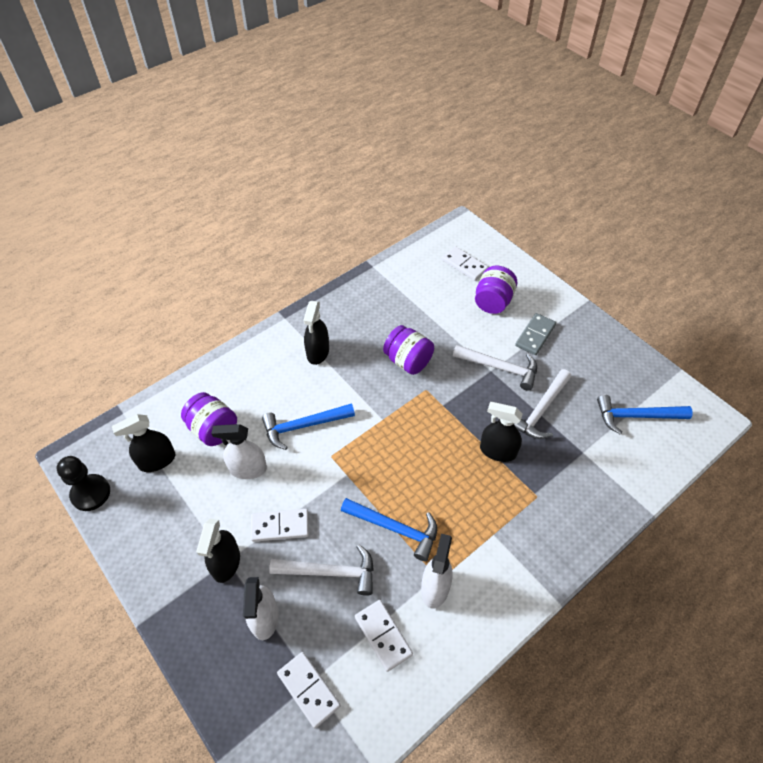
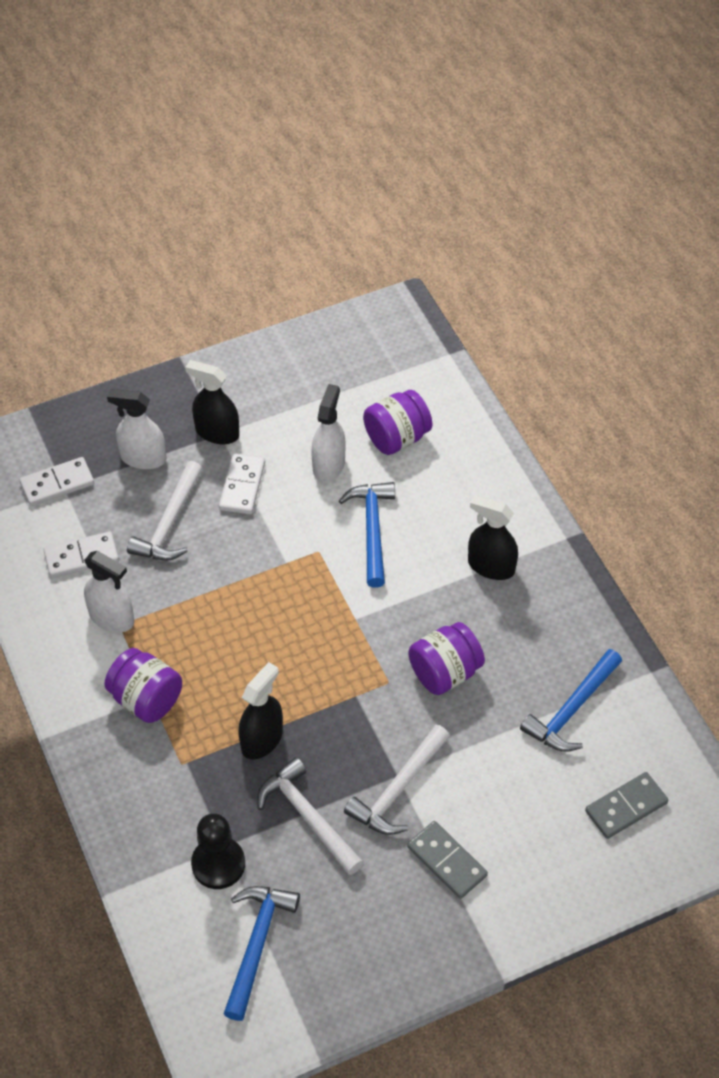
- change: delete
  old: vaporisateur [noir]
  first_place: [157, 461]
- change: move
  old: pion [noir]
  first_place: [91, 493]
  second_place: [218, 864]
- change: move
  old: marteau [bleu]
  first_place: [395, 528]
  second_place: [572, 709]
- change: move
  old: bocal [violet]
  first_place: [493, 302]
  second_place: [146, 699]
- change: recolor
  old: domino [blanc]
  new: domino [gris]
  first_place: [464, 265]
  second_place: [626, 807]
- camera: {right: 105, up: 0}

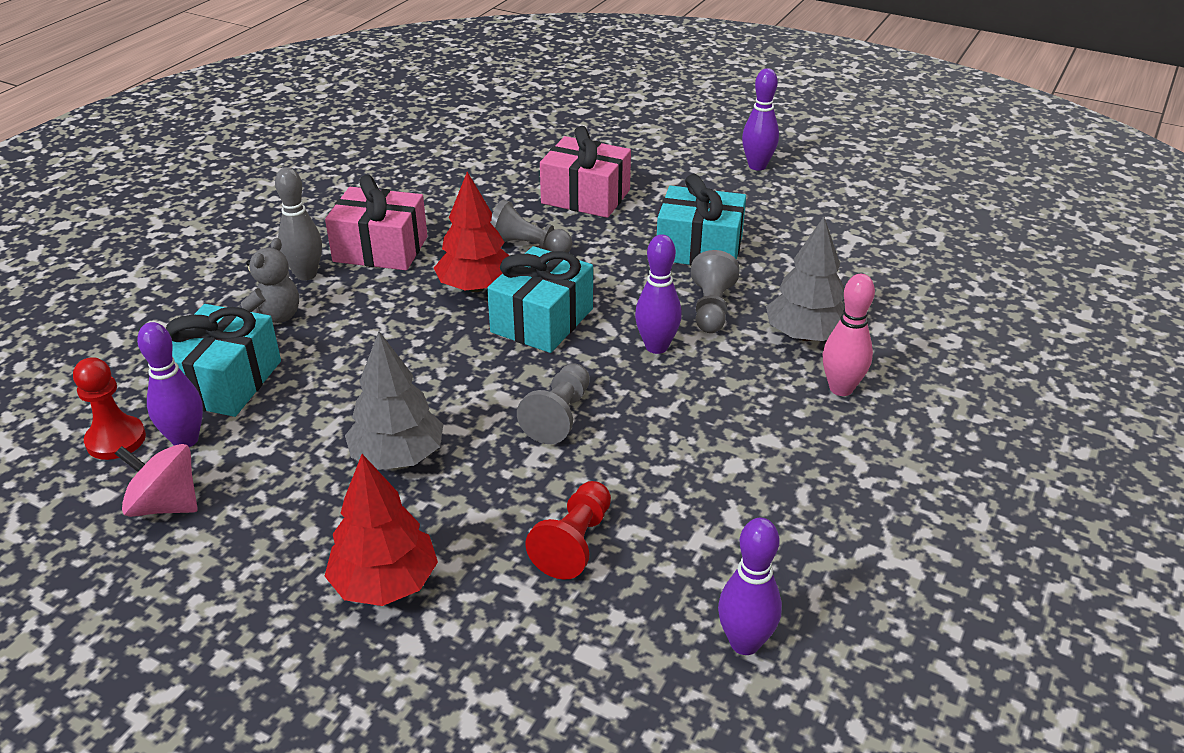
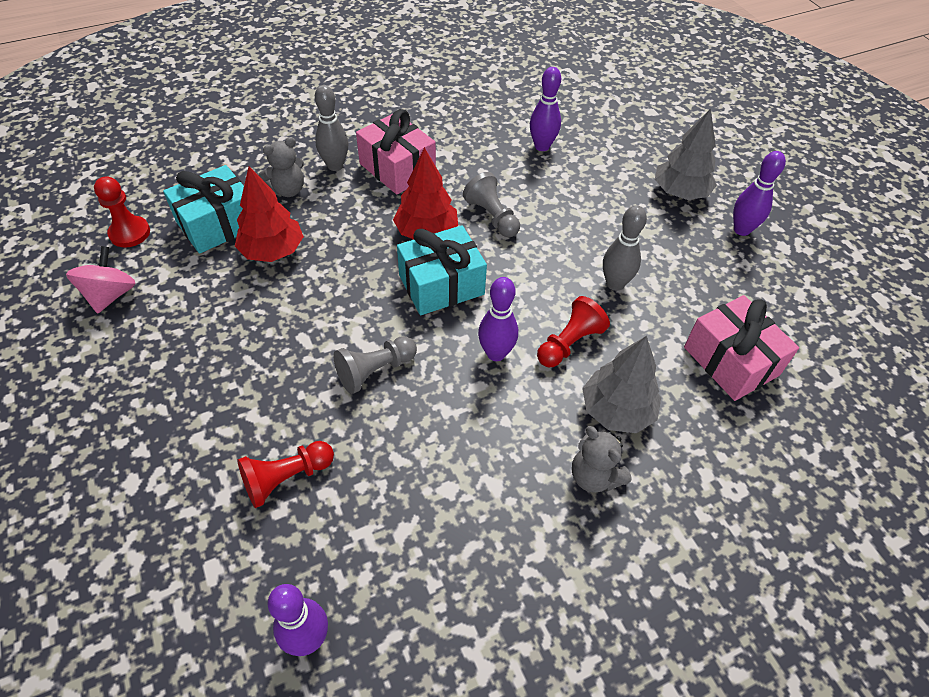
- change: move
  old: quille [violet]
  first_place: [185, 440]
  second_place: [542, 146]
- change: move
  old: arbre [rouge]
  first_place: [385, 583]
  second_place: [272, 251]
- change: move
  old: arbre [gris]
  first_place: [397, 456]
  second_place: [680, 192]
- change: move
  old: cadeau [rose]
  first_place: [585, 197]
  second_place: [731, 361]
- change: replace
  old: cadeau [turquoise]
  new: quille [gris]
  first_place: [699, 248]
  second_place: [615, 284]
- change: replace
  old: quille [rose]
  new: ours en peluche [gris]
  first_place: [841, 388]
  second_place: [594, 476]
- change: recolor
  old: pion [gris]
  new: pion [rouge]
  first_place: [711, 308]
  second_place: [569, 343]
- change: rotate
  old: toupie [rose]
  first_place: [165, 505]
  second_place: [111, 295]
  degrees: 45
- camera: {right: 35, up: 15}

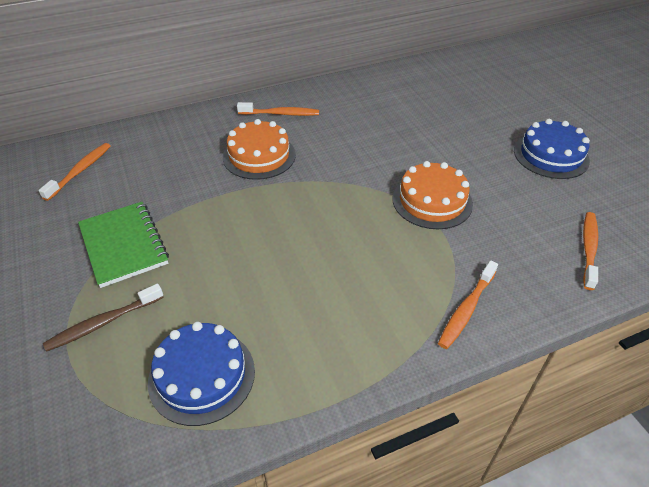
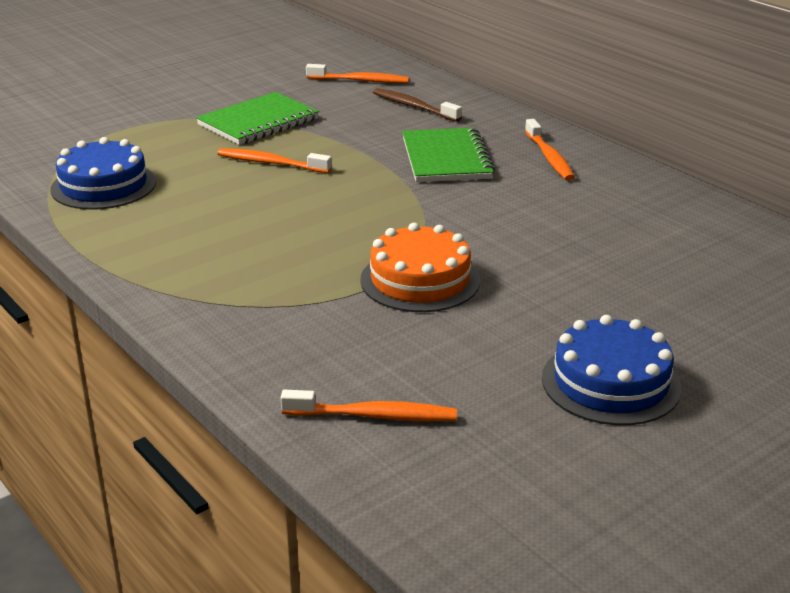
- change: move
  old: brosse à dents [marron]
  first_place: [103, 323]
  second_place: [413, 107]
- change: move
  old: brosse à dents [orange]
  first_place: [466, 309]
  second_place: [271, 163]
- change: replace
  old: gâteau [orange]
  new: carnet [vert]
  first_place: [259, 156]
  second_place: [446, 159]
- camera: {right: 75, up: -15}

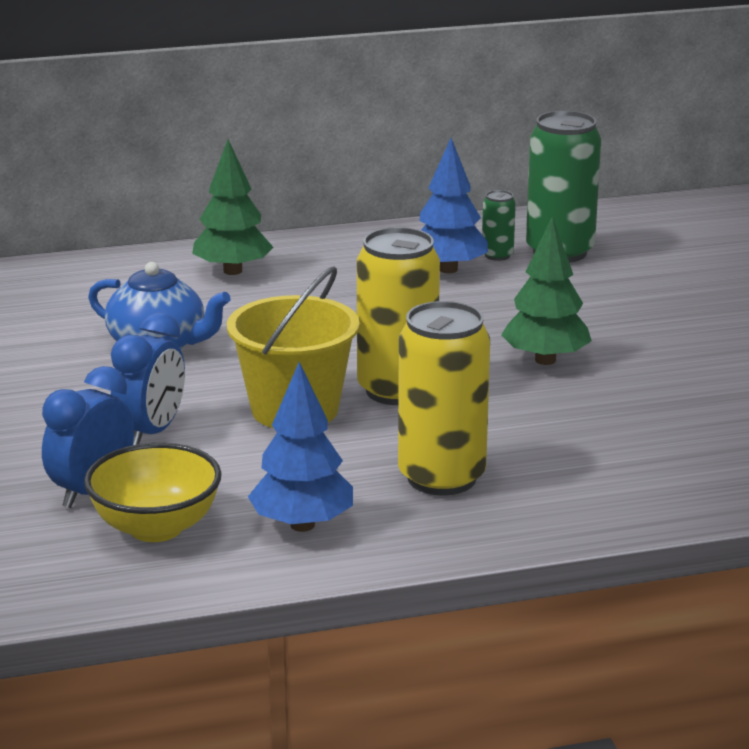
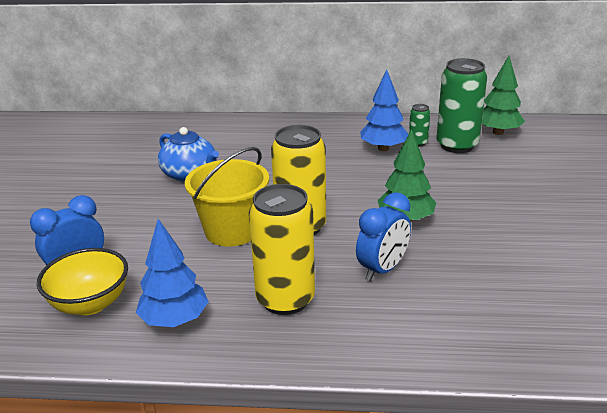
- change: move
  old: réveil [bleu]
  first_place: [151, 433]
  second_place: [382, 269]
- change: move
  old: arbre [vert]
  first_place: [232, 271]
  second_place: [498, 132]
- camera: {right: 20, up: 5}

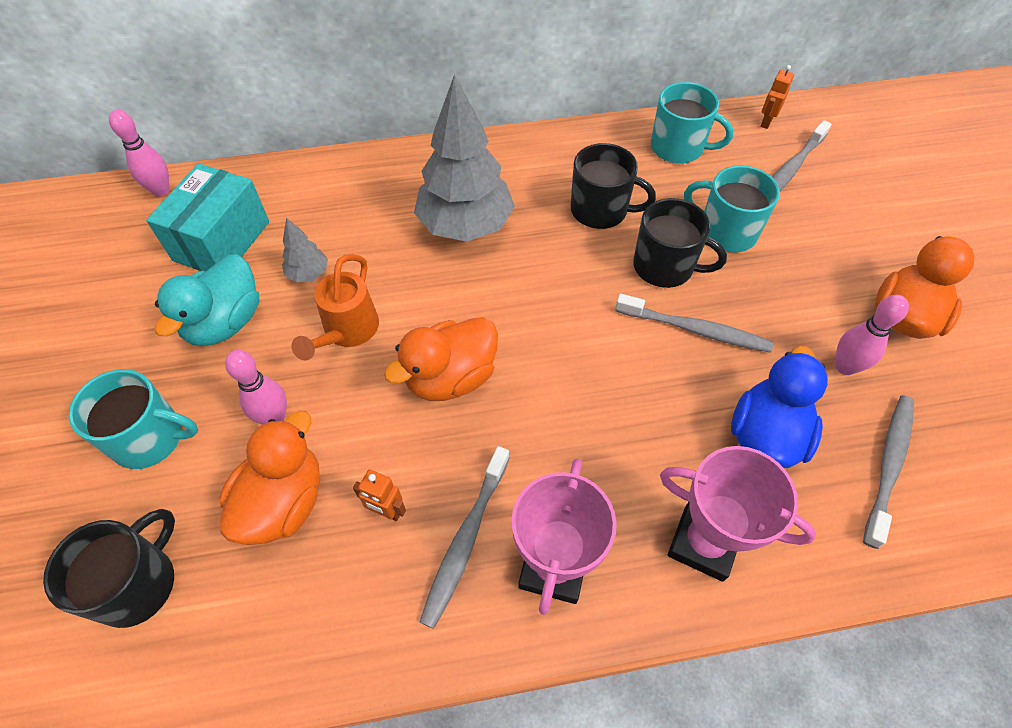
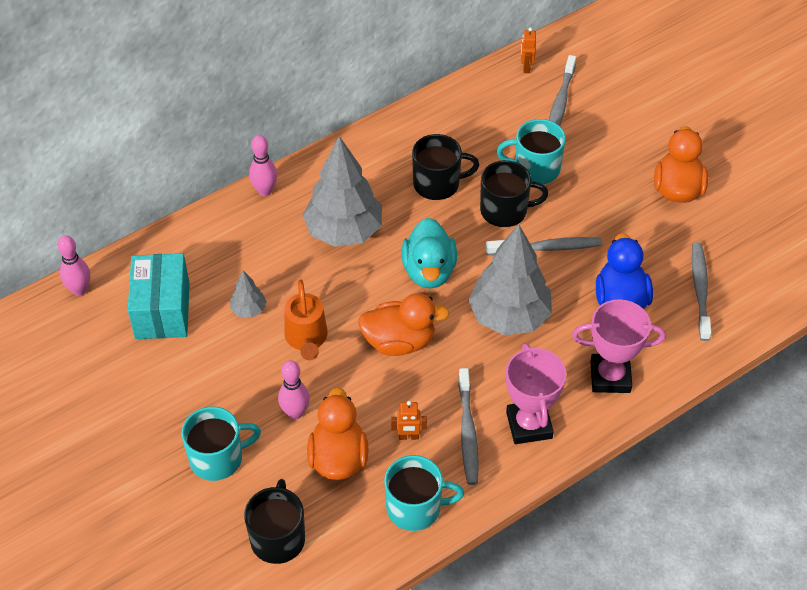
- change: insert
  new: arbre [gris]
  second_place: [509, 317]
- change: move
  old: canard [turquoise]
  first_place: [225, 322]
  second_place: [429, 271]
- change: move
  old: tasse [turquoise]
  first_place: [678, 148]
  second_place: [415, 508]
- change: move
  old: quille [rose]
  first_place: [845, 367]
  second_place: [265, 191]
- change: rotate
  old: canard [orange]
  first_place: [450, 377]
  second_place: [399, 341]
  degrees: -120
- camera: {right: -25, up: -5}

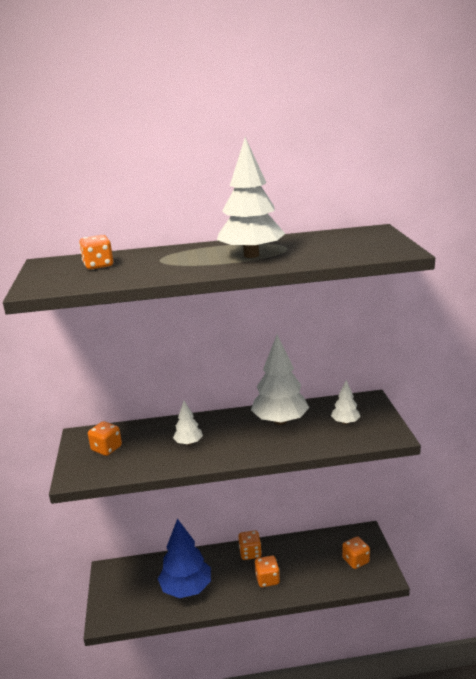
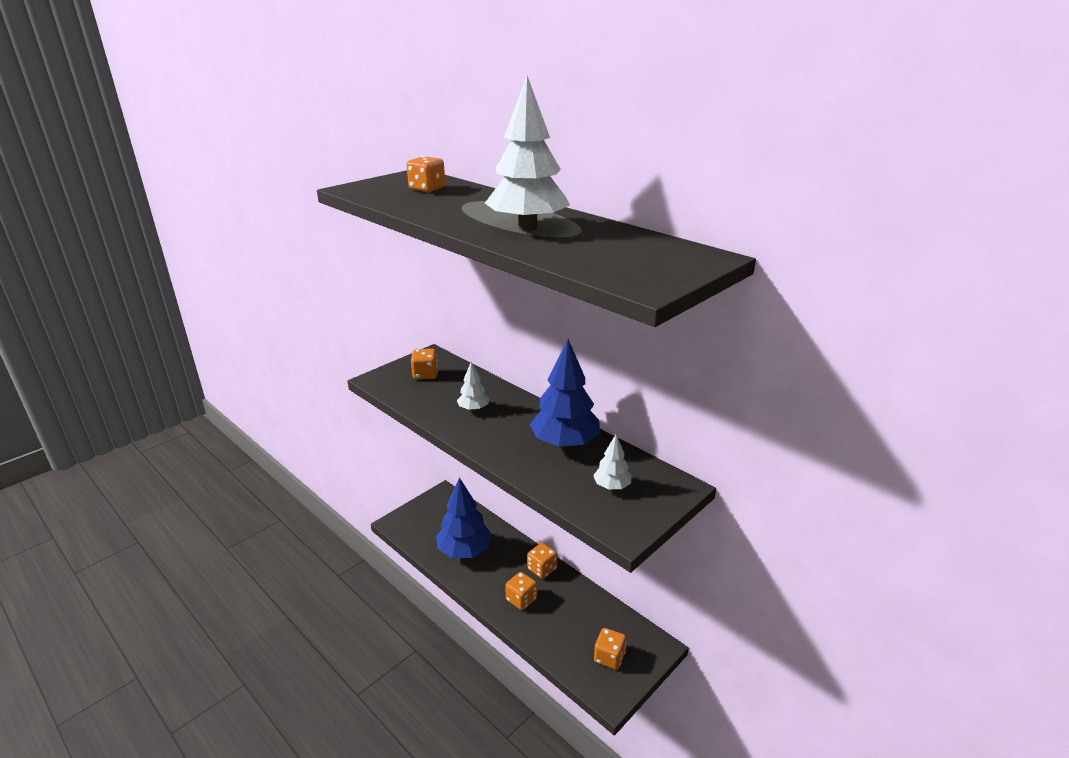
- change: recolor
  old: arbre [blanc]
  new: arbre [bleu]
  first_place: [280, 421]
  second_place: [565, 443]
- camera: {right: 50, up: 5}

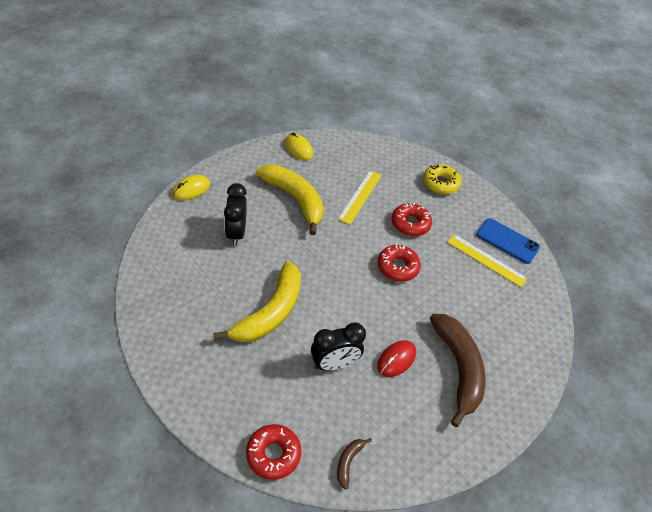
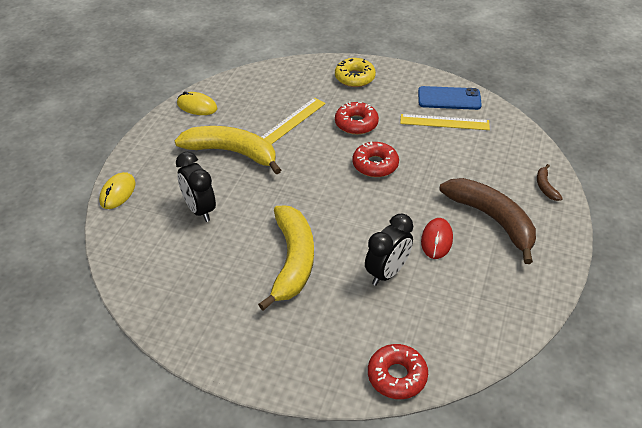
- change: move
  old: banane [marron]
  first_place: [348, 462]
  second_place: [545, 187]
- change: rotate
  old: règle [jaune]
  first_place: [360, 196]
  second_place: [292, 121]
  degrees: 45
- camera: {right: -25, up: -5}

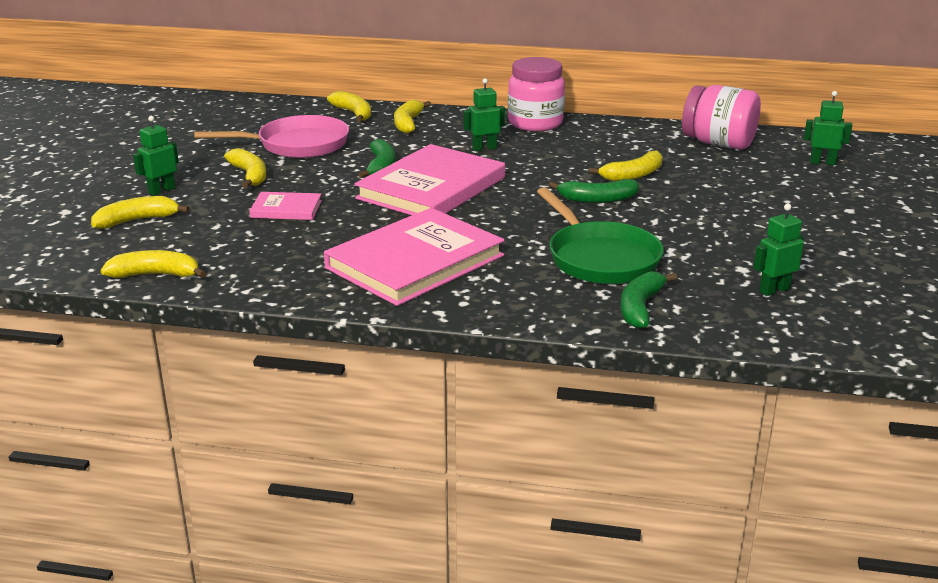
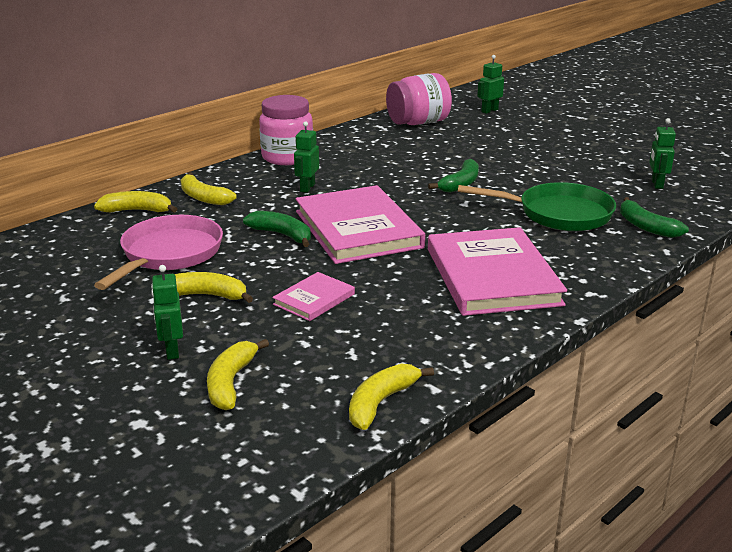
- change: delete
  old: banane [jaune]
  first_place: [633, 175]
- camera: {right: -55, up: 0}

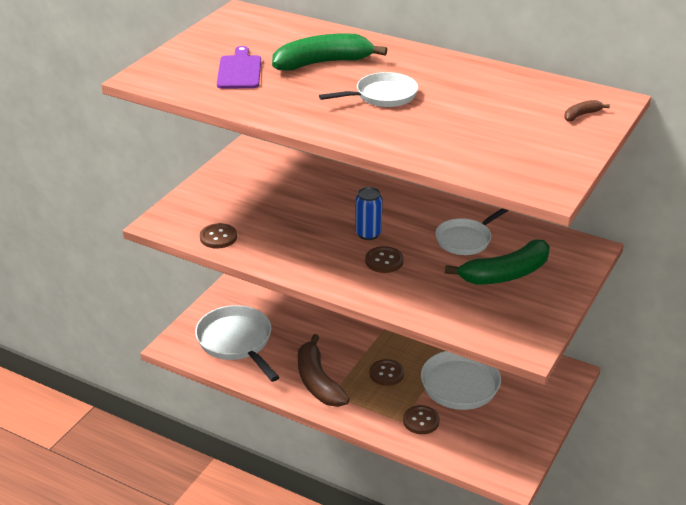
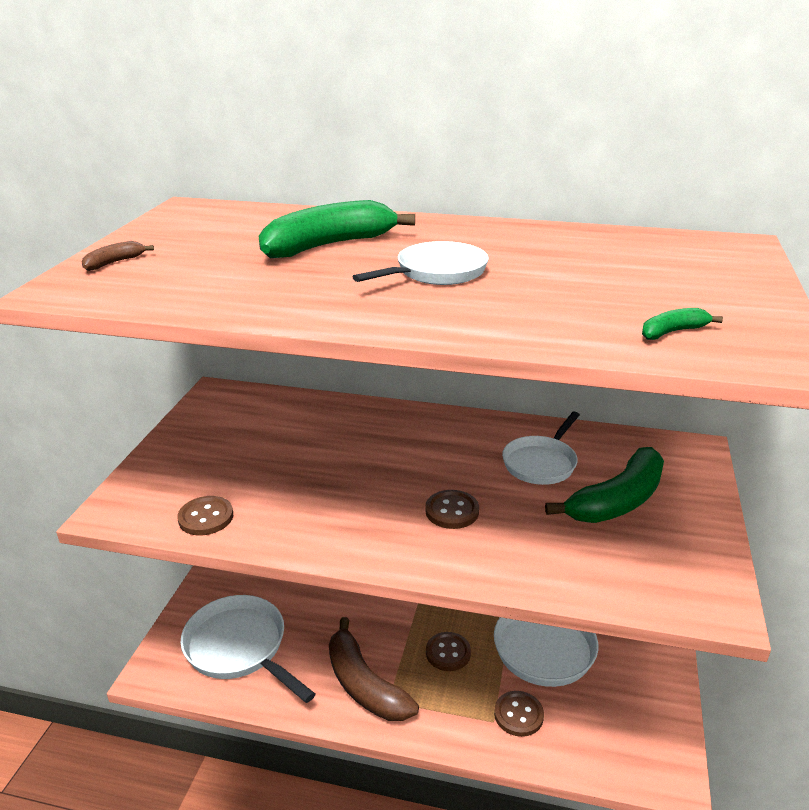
- change: delete
  old: planche à découper [violet]
  first_place: [239, 71]
- change: delete
  old: canette [bleu]
  first_place: [368, 234]
- change: insert
  new: banane [vert]
  second_place: [672, 332]
- change: move
  old: banane [marron]
  first_place: [581, 115]
  second_place: [114, 263]
- camera: {right: -15, up: -5}

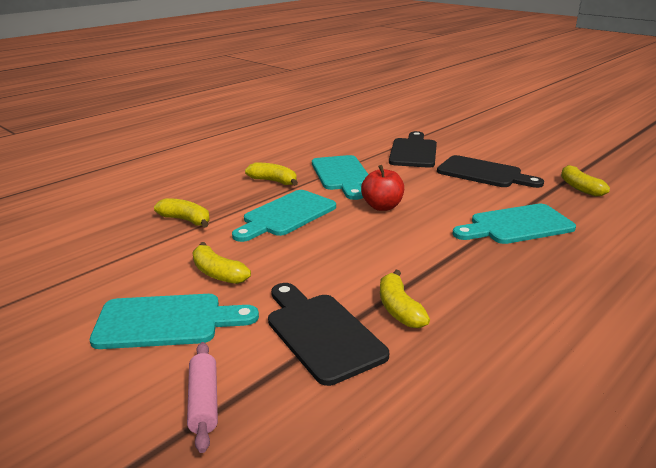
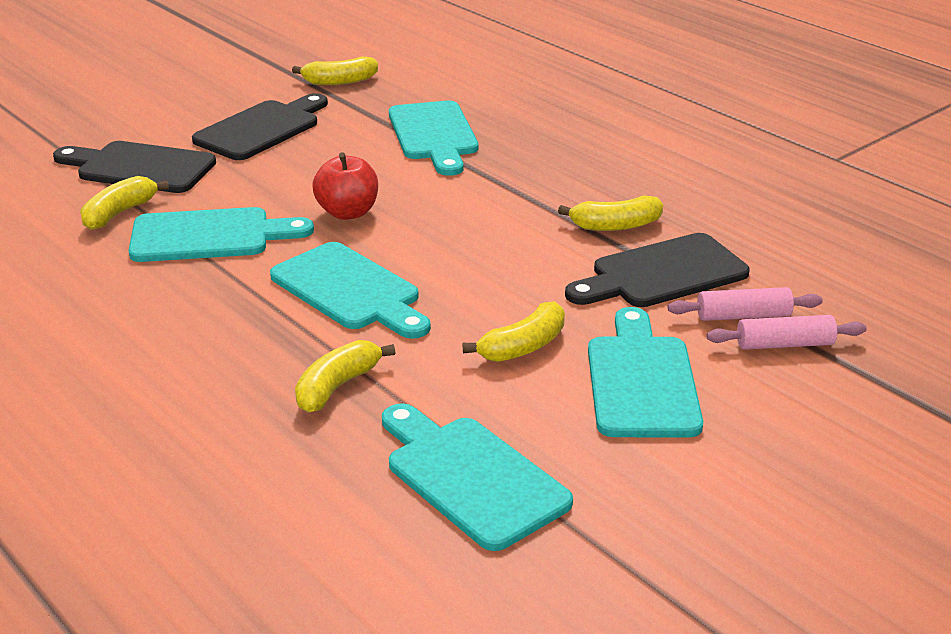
- change: insert
  new: planche à découper [turquoise]
  second_place: [470, 477]
- change: insert
  new: rouleau à pâtisserie [rose]
  second_place: [743, 316]
- change: move
  old: banane [jaune]
  first_place: [273, 181]
  second_place: [119, 213]
- camera: {right: -85, up: 5}

